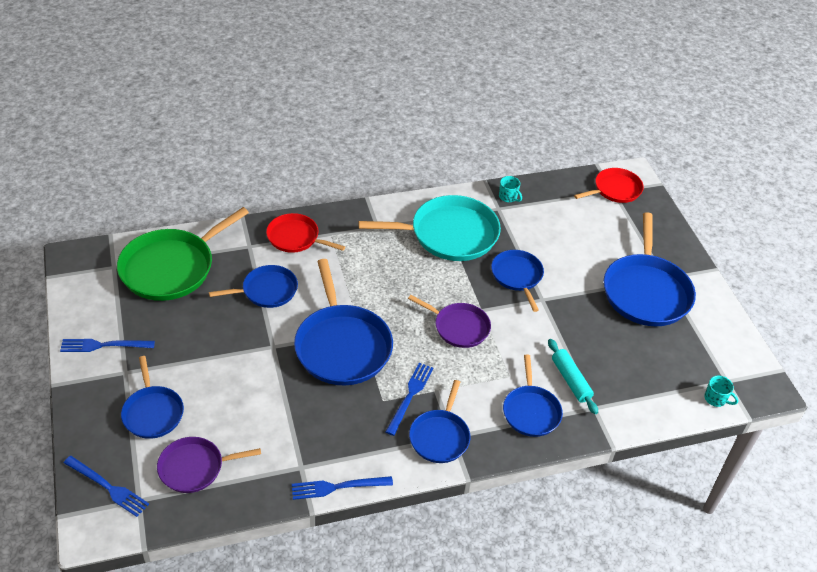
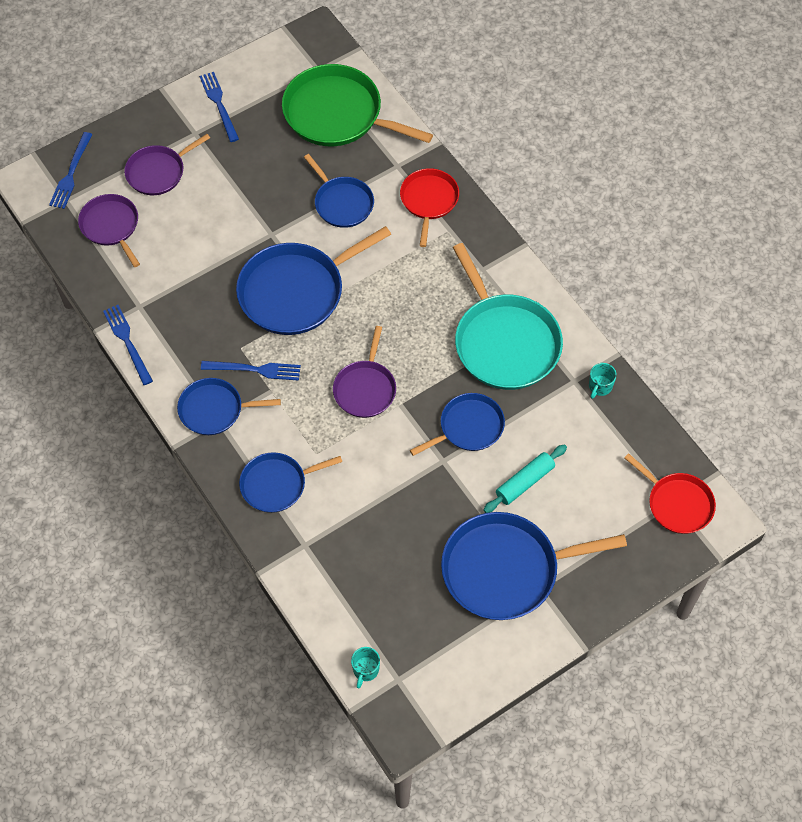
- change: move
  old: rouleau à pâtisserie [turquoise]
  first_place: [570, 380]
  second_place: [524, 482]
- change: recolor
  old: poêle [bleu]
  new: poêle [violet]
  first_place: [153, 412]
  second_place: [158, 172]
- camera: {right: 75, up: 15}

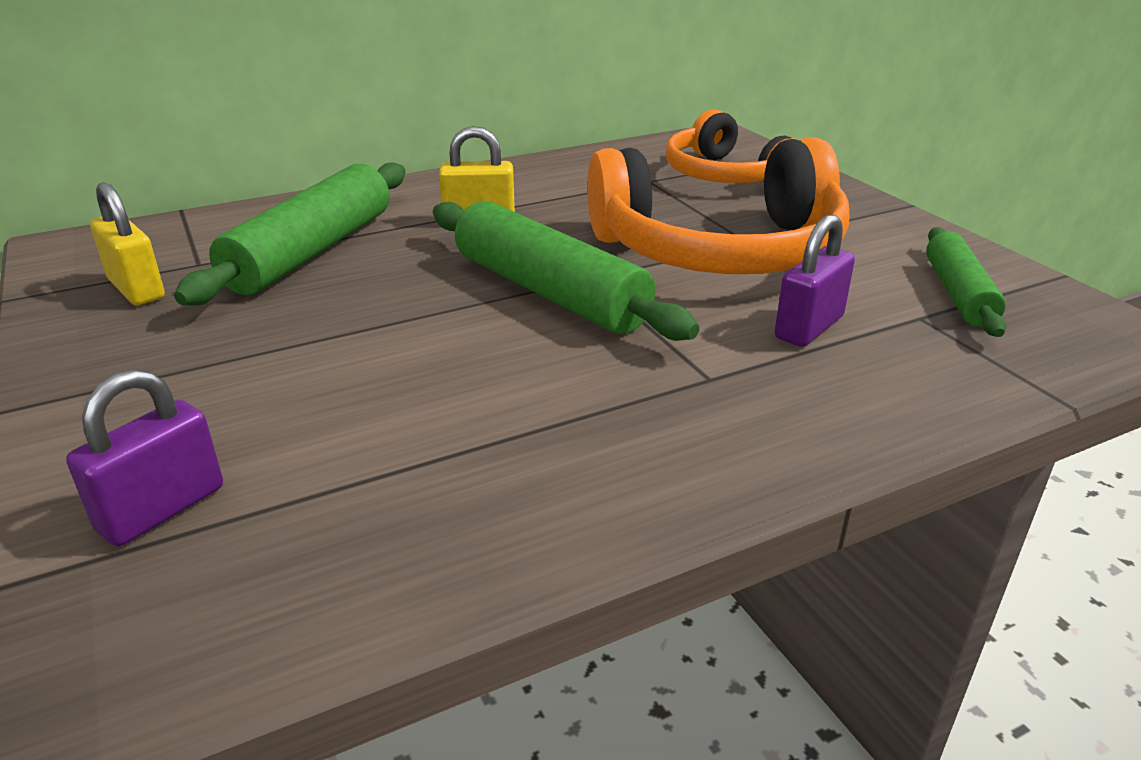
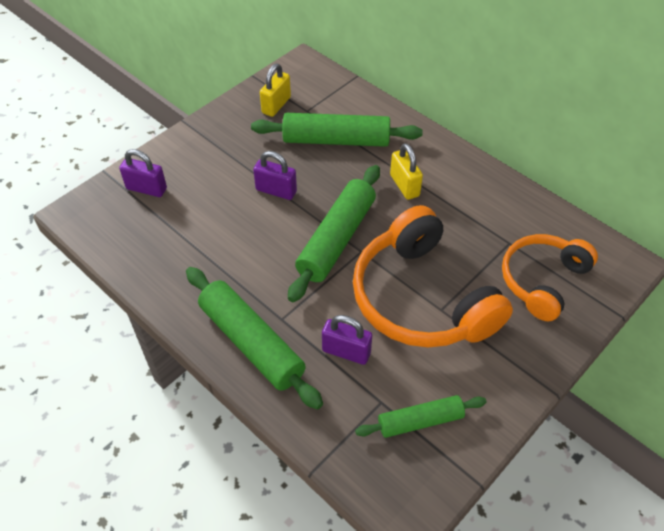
- change: insert
  new: rouleau à pâtisserie [vert]
  second_place: [252, 342]
- change: insert
  new: cadenas [violet]
  second_place: [276, 191]
- camera: {right: 70, up: 20}

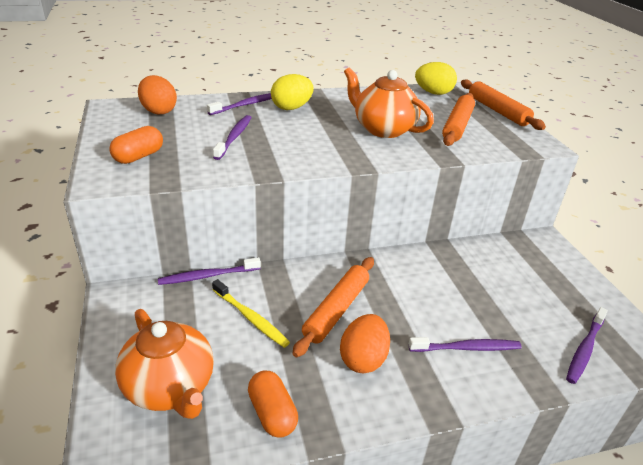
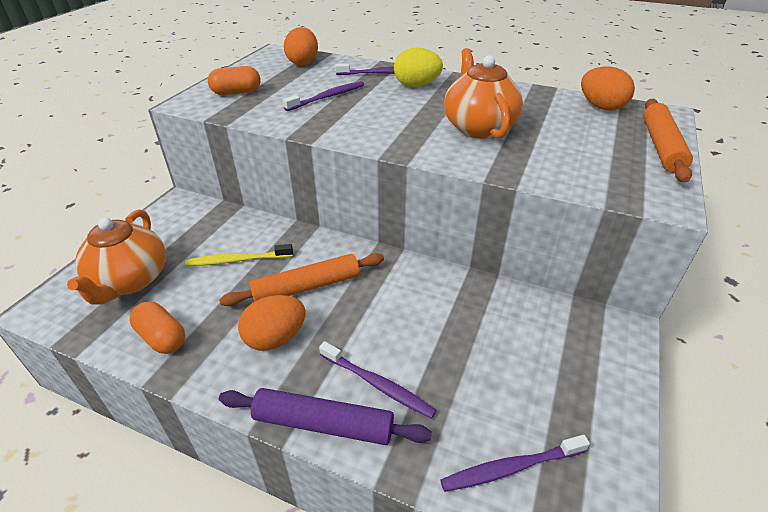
- change: delete
  old: brosse à dents [violet]
  first_place: [207, 276]
- change: delete
  old: rouleau à pâtisserie [orange]
  first_place: [457, 126]
- change: insert
  new: rouleau à pâtisserie [violet]
  second_place: [323, 424]
- change: recolor
  old: œuf [jaune]
  new: œuf [orange]
  first_place: [433, 93]
  second_place: [601, 107]
- change: rotate
  old: brosse à dents [jaune]
  first_place: [251, 318]
  second_place: [237, 260]
  degrees: 90
- change: rotate
  old: gélule [orange]
  first_place: [272, 413]
  second_place: [162, 337]
  degrees: -60
- camera: {right: 40, up: 5}

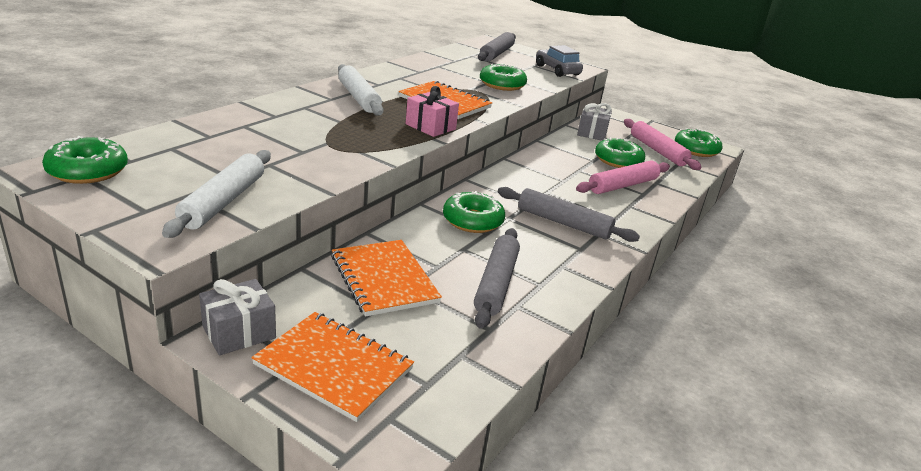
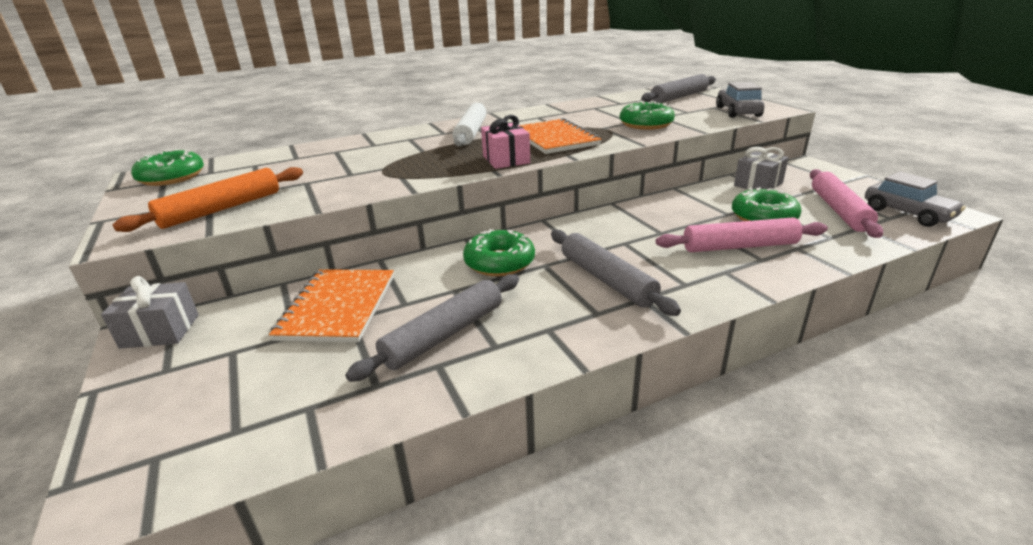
- change: delete
  old: carnet [orange]
  first_place: [333, 367]
- change: replace
  old: beignet [vert]
  new: voiture [gris]
  first_place: [696, 150]
  second_place: [907, 213]
- change: recolor
  old: rouleau à pâtisserie [blanc]
  new: rouleau à pâtisserie [orange]
  first_place: [223, 201]
  second_place: [221, 209]
- camera: {right: 35, up: 0}

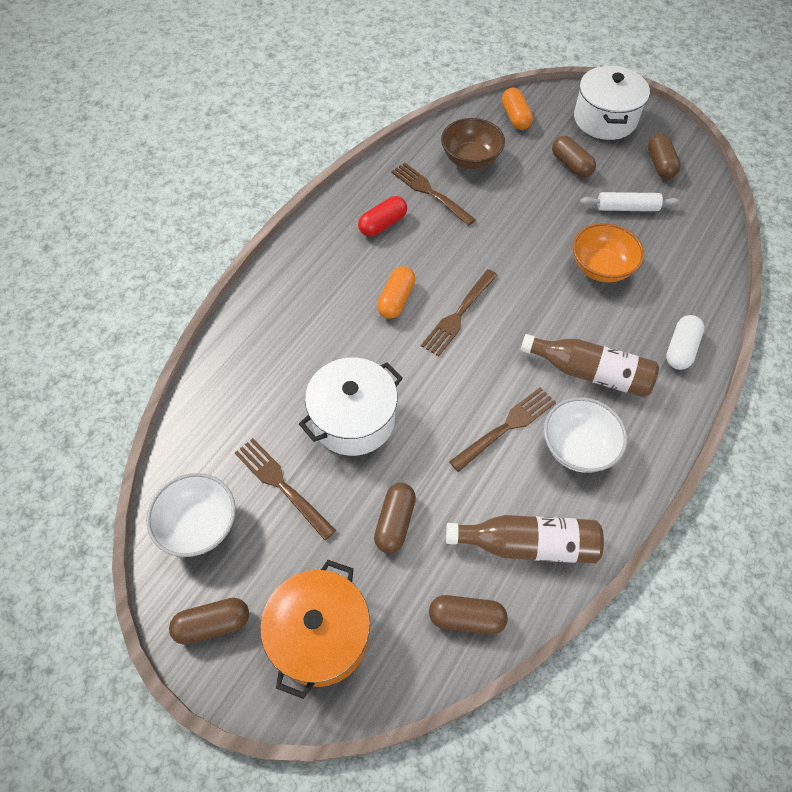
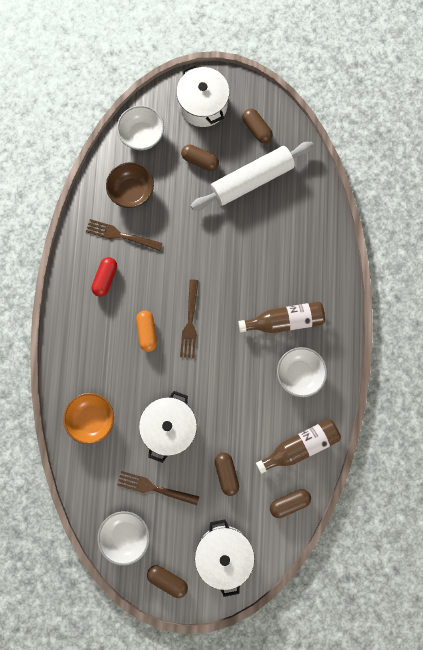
- change: delete
  old: fourchette [marron]
  first_place: [506, 427]
- change: delete
  old: gélule [blanc]
  first_place: [680, 349]
- change: move
  old: bol [orange]
  first_place: [601, 268]
  second_place: [92, 419]
- change: replace
  old: gélule [orange]
  new: bol [blanc]
  first_place: [515, 117]
  second_place: [142, 135]
- change: recolor
  old: marmite [orange]
  new: marmite [blanc]
  first_place: [320, 635]
  second_place: [223, 553]
- change: rotate
  old: gélule [marron]
  first_place: [213, 624]
  second_place: [168, 579]
  degrees: 75
- change: resize
  old: rouleau à pâtisserie [blanc]
  first_place: [627, 208]
  second_place: [252, 180]
  factor: 1.94
- camera: {right: -30, up: 20}

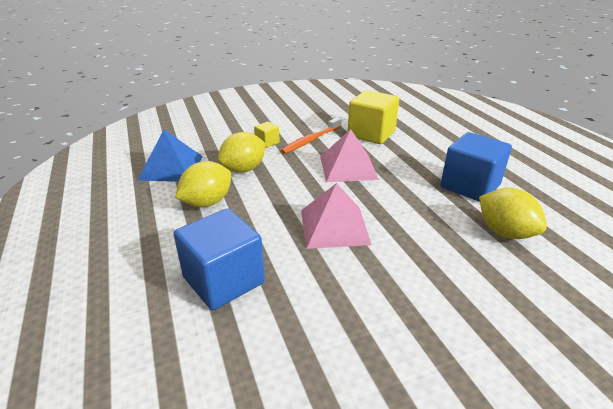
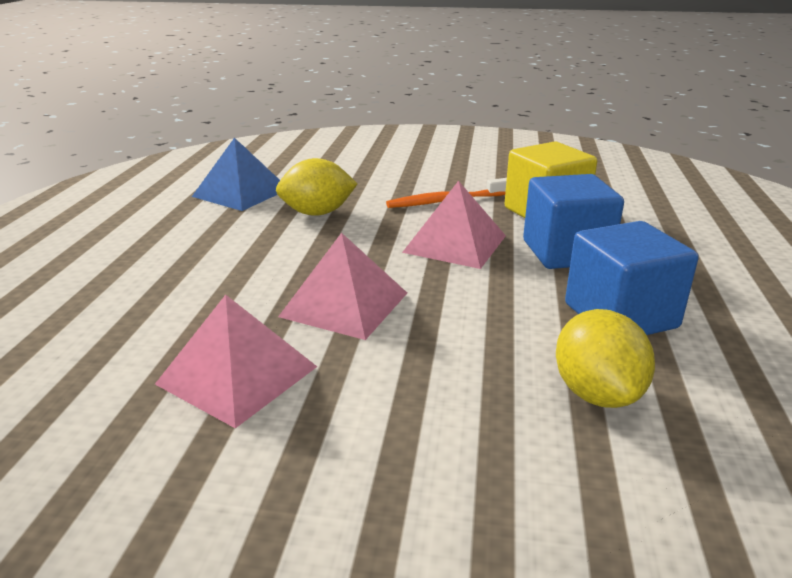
- change: delete
  old: citron [jaune]
  first_place: [207, 202]
- change: delete
  old: cube [jaune]
  first_place: [267, 142]
- change: insert
  new: pyramide [rose]
  second_place: [237, 375]
- change: move
  old: cube [bleu]
  first_place: [223, 280]
  second_place: [566, 252]
- camera: {right: 30, up: -5}

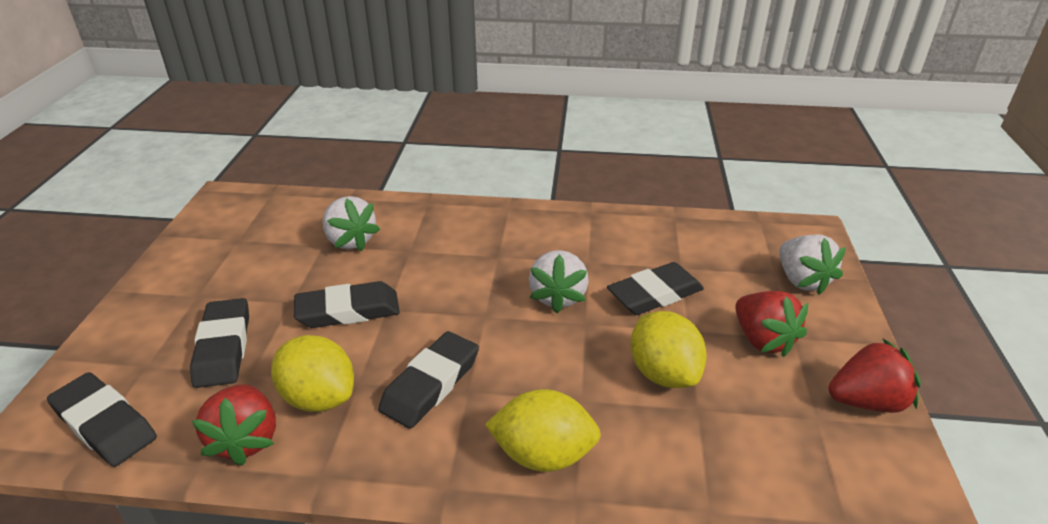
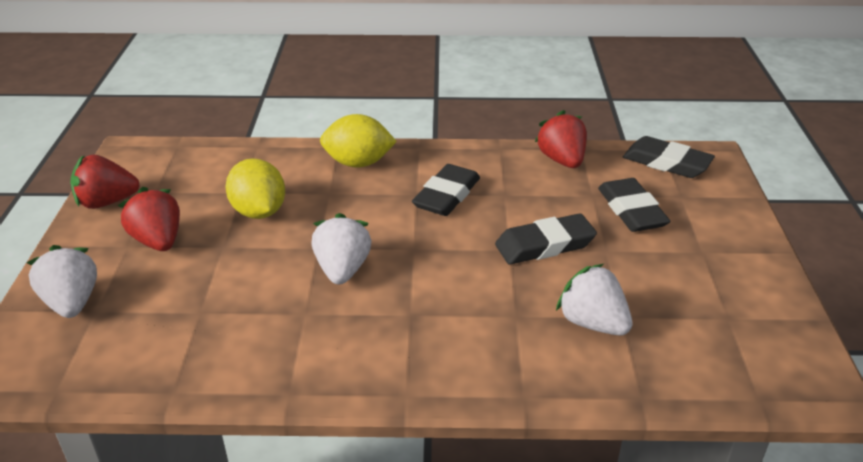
- change: delete
  old: citron [jaune]
  first_place: [319, 397]
- change: delete
  old: gomme [noir]
  first_place: [655, 294]
- camera: {right: 175, up: 0}

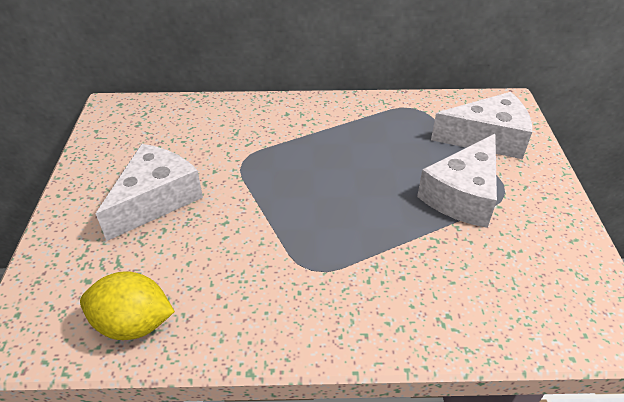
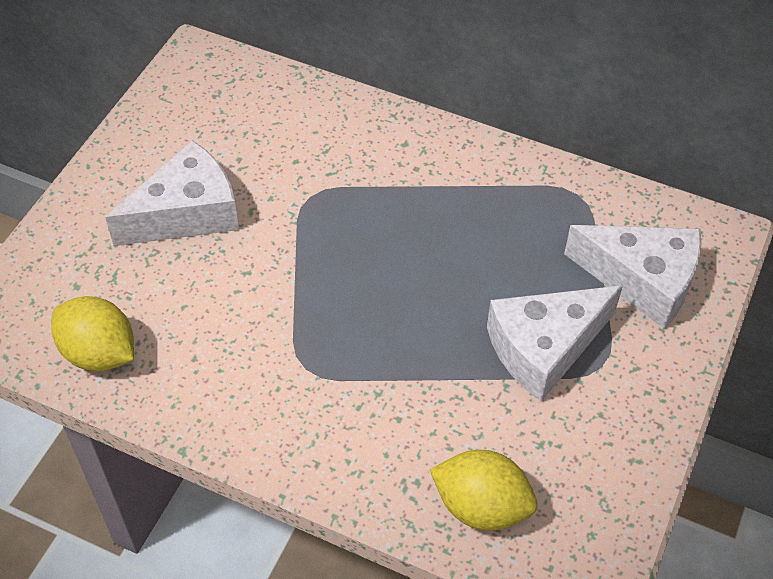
- change: insert
  new: citron [jaune]
  second_place: [481, 506]
- camera: {right: 25, up: 10}

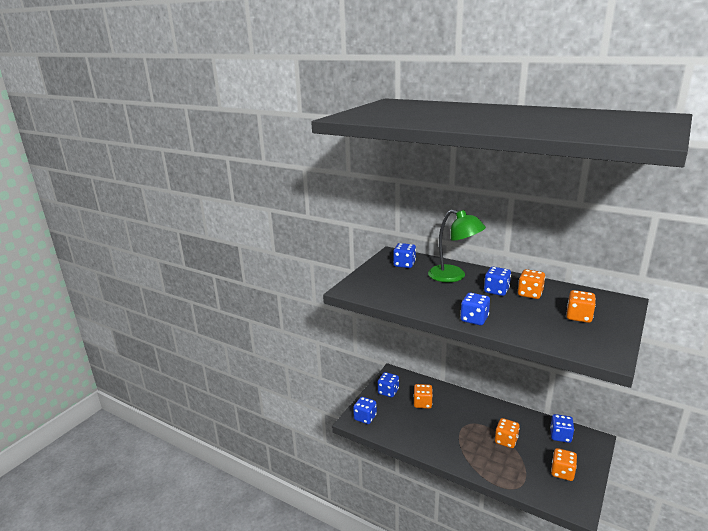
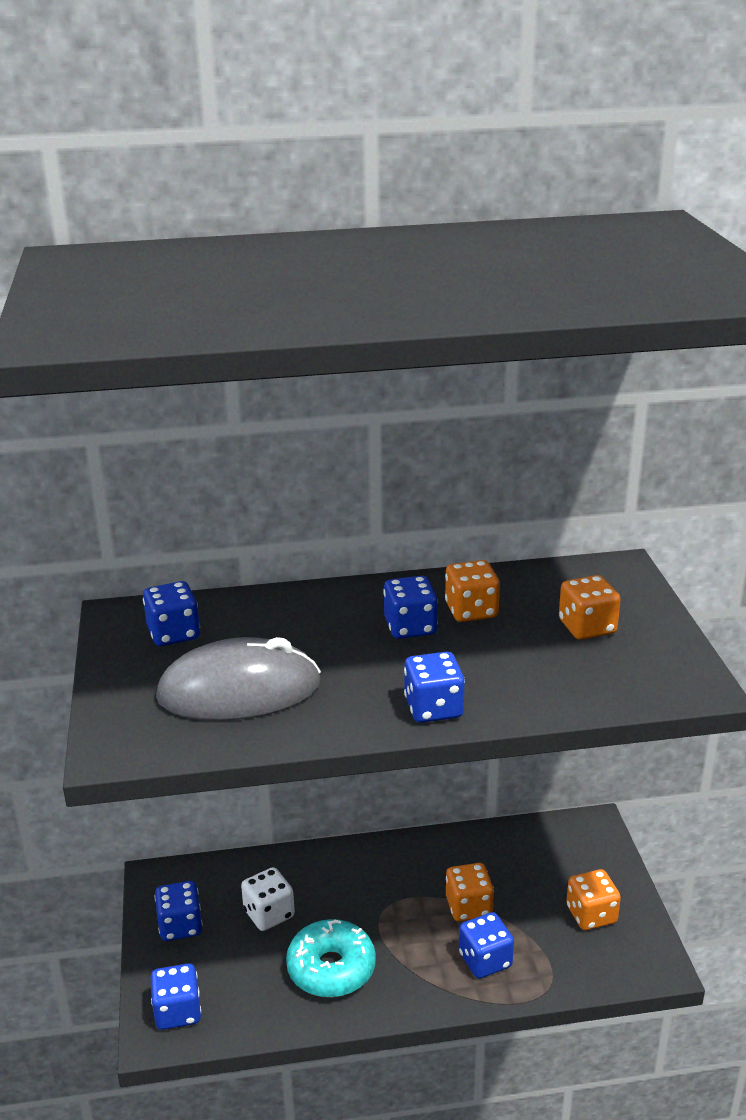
- change: delete
  old: lampe [vert]
  first_place: [454, 276]
- change: insert
  new: souris [gris]
  second_place: [239, 691]
- change: insert
  new: beignet [turquoise]
  second_place: [331, 968]
- change: move
  old: dé [bleu]
  first_place: [560, 436]
  second_place: [485, 960]
- change: recolor
  old: dé [orange]
  new: dé [blanc]
  first_place: [422, 403]
  second_place: [269, 914]
- camera: {right: -40, up: 5}

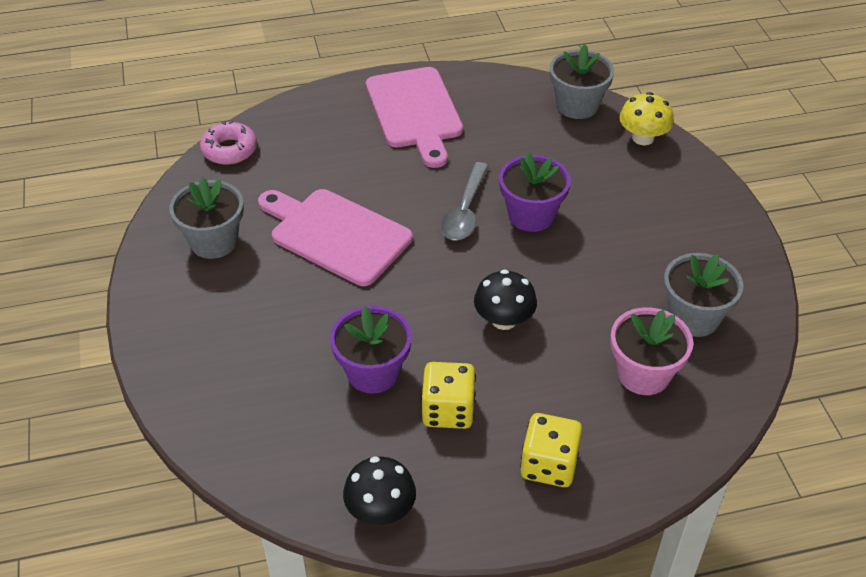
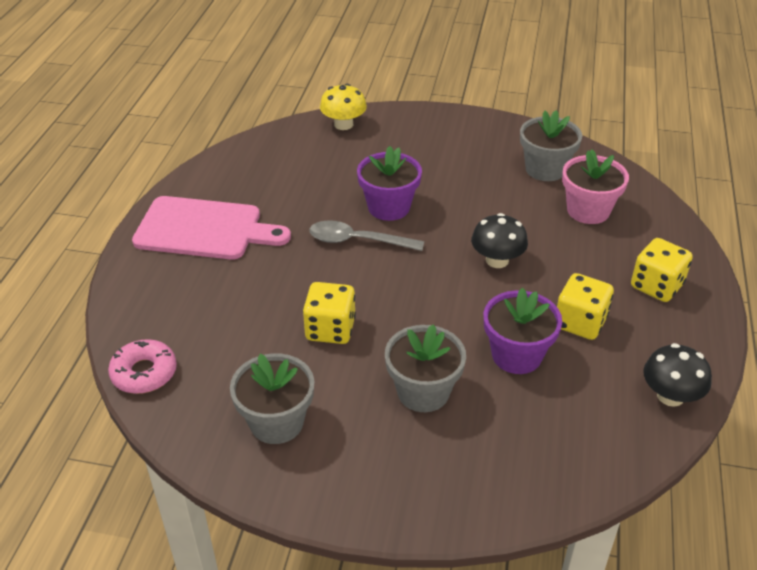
- change: move
  old: pot de fleurs [gris]
  first_place: [577, 105]
  second_place: [423, 392]
- change: replace
  old: planche à découper [rose]
  new: dé [jaune]
  first_place: [335, 235]
  second_place: [330, 329]
- change: rotate
  old: cuillère [gris]
  first_place: [465, 211]
  second_place: [357, 241]
  degrees: 150
- camera: {right: -65, up: -5}

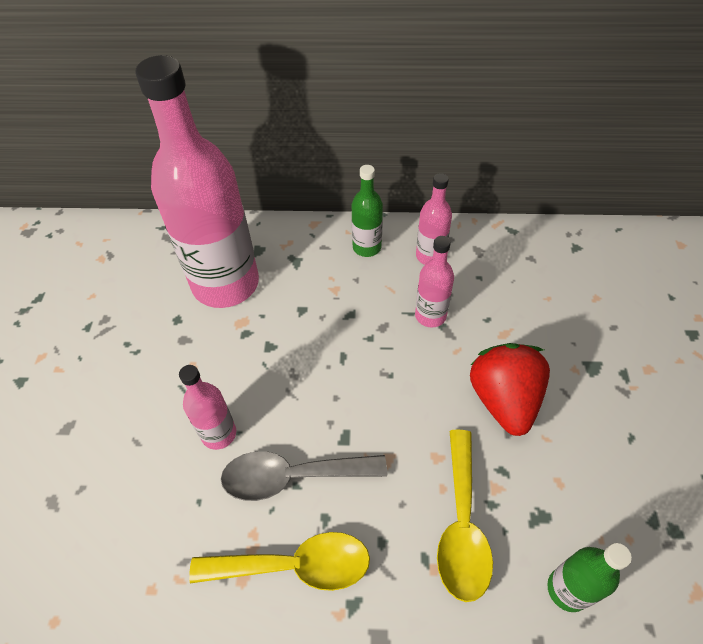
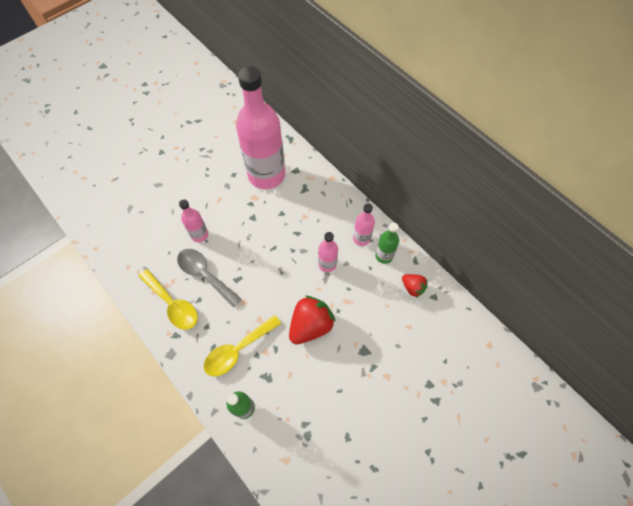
- change: insert
  new: fraise [rouge]
  second_place: [412, 287]
- change: move
  old: bouteille [vert]
  first_place: [367, 247]
  second_place: [384, 256]
- camera: {right: 45, up: 10}

